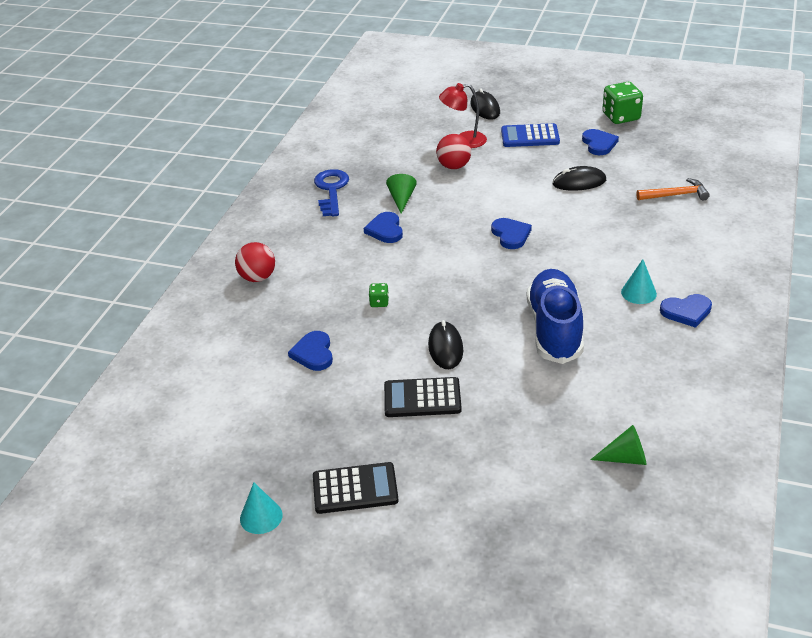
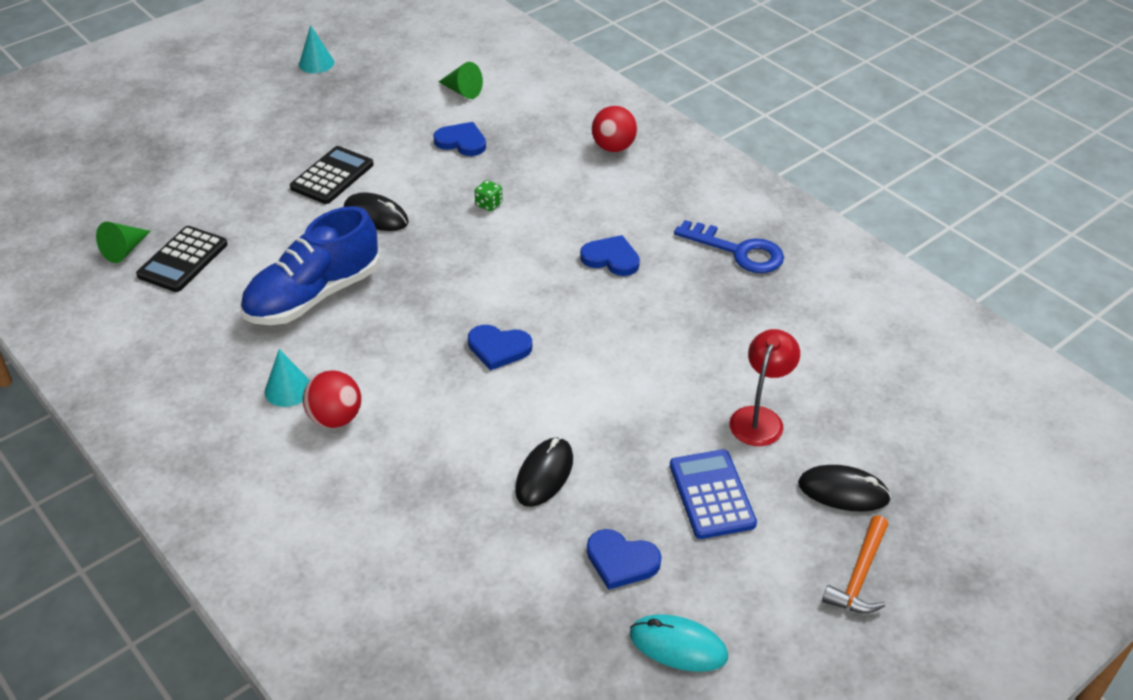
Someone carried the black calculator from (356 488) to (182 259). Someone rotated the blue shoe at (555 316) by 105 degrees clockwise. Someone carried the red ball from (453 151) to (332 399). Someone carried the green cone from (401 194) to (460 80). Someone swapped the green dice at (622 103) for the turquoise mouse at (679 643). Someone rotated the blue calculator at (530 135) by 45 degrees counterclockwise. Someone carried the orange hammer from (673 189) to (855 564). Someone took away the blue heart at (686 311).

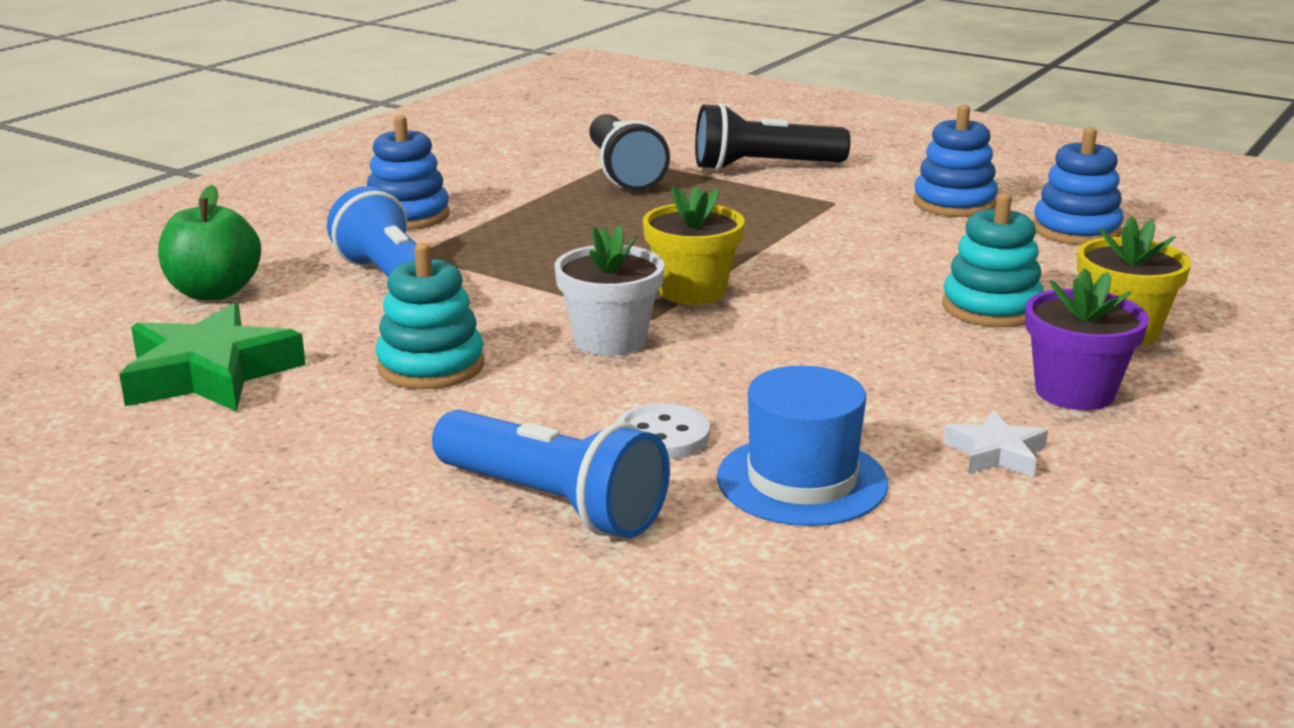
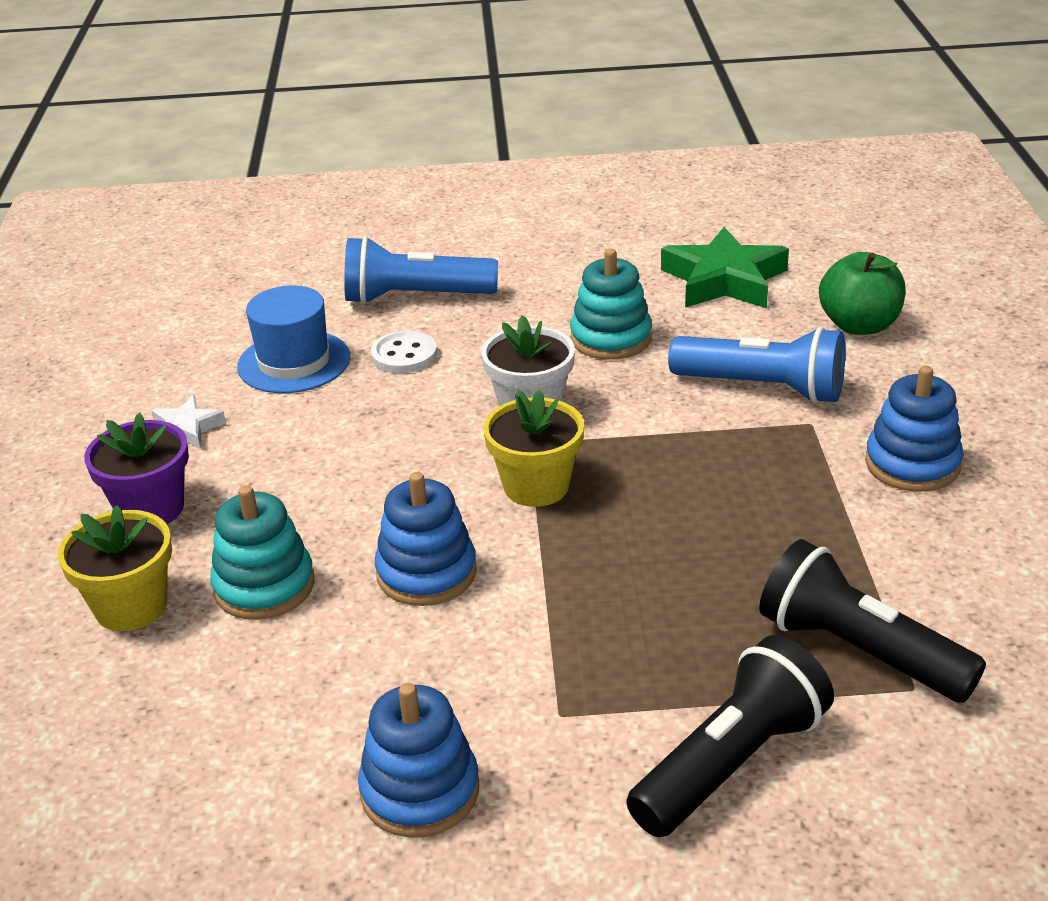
Someone carried the blue stacking toy from (1078 186) to (426 539).

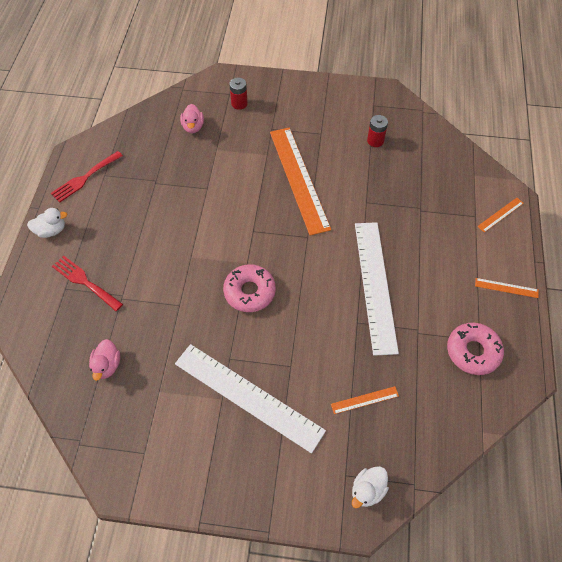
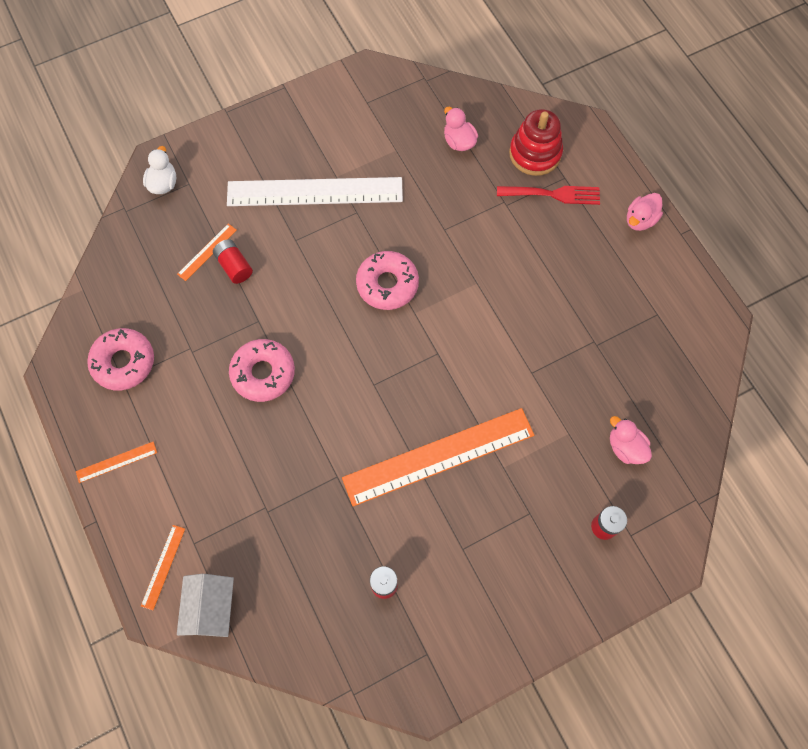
Someone put down the white house at (205 605). Someone put down the red battery at (233 261). Someone swapped the white ruler at (377 289) for the pink donut at (262 370). Someone rotated the orange ruler at (300 181) by 60 degrees counterclockwise. Someone put down the red stacking toy at (536 142). Someone repainted the white duck at (47 223), which became the pink duck at (645 212). Someone took away the red fork at (87 176).

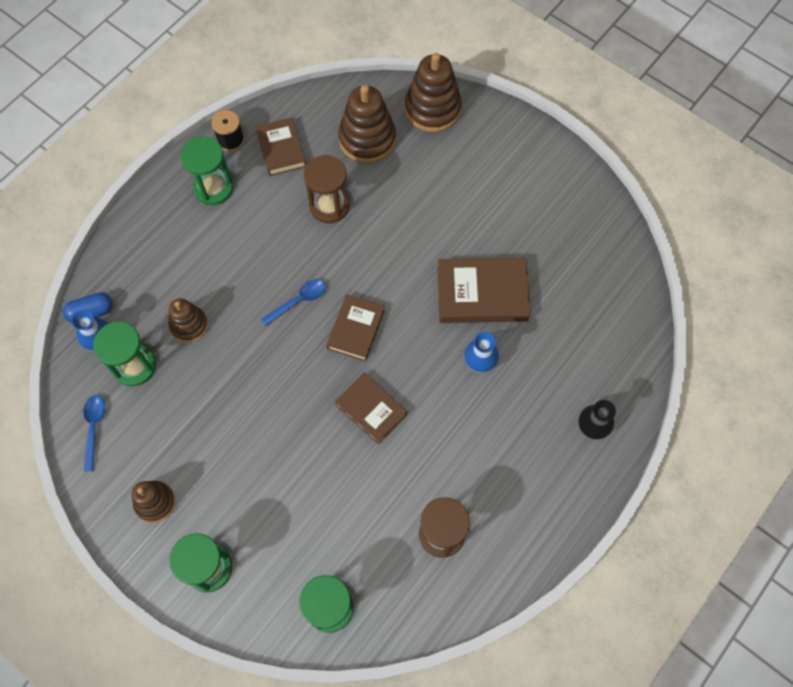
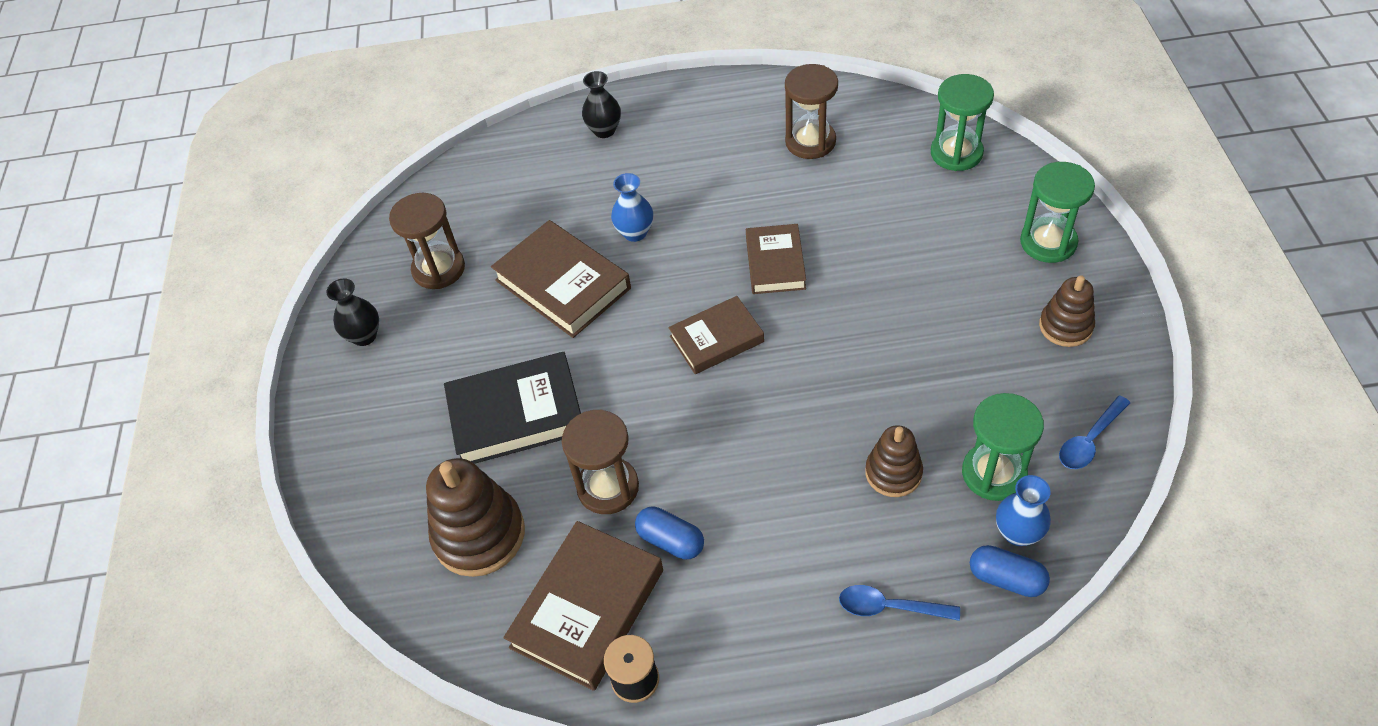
Someone put down the black vase at (352 312). Someone put down the brown hourglass at (427 241). Someone put down the black book at (512 408). Someone scaled the brown book at (281 146) by 1.54. Someone put down the blue capsule at (669 533). Someone carried the blue spoon from (293 302) to (899 603). Someone took away the green hourglass at (207 171). Someone took away the brown stacking toy at (433 92).

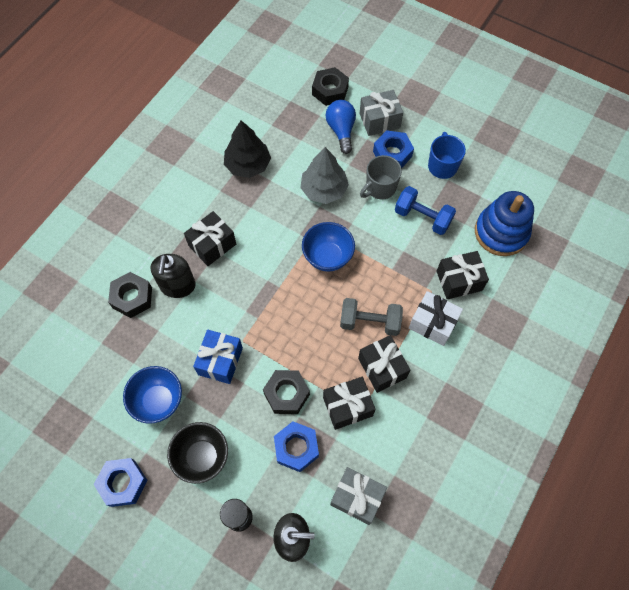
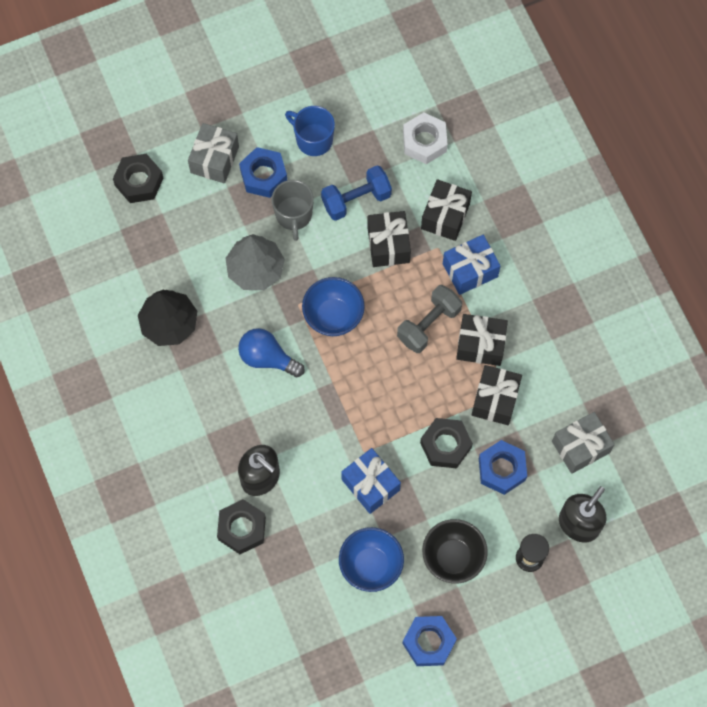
Someone carried the blue light bulb from (341 127) to (271 352). Someone carried the black gift from (210 238) to (389 239). Someone swapped the blue stacking toy at (504 223) for the white nut at (425 138). Someone repainted the white gift at (436 318), which became the blue gift at (472 265).

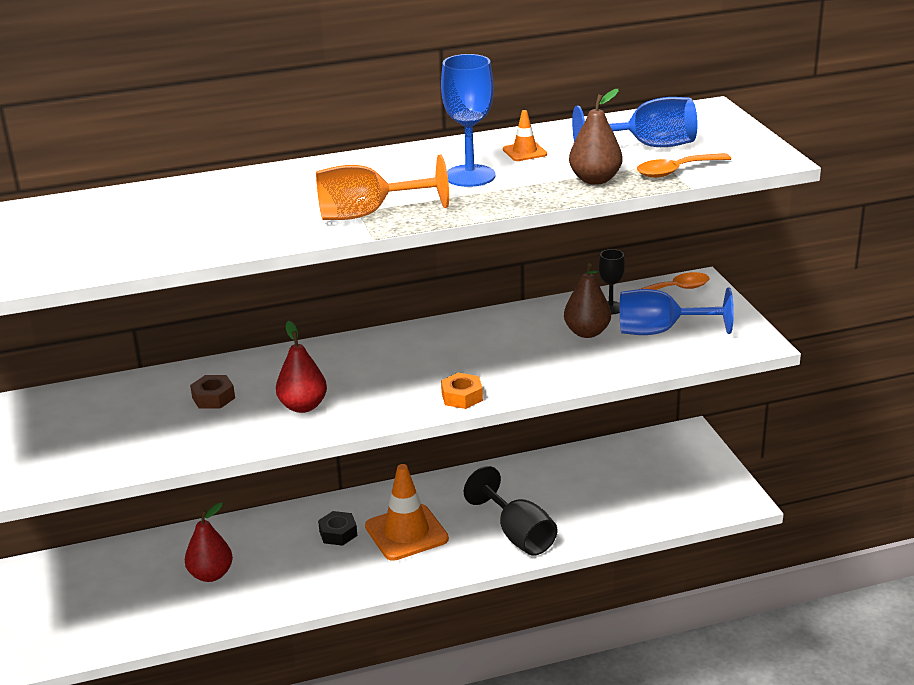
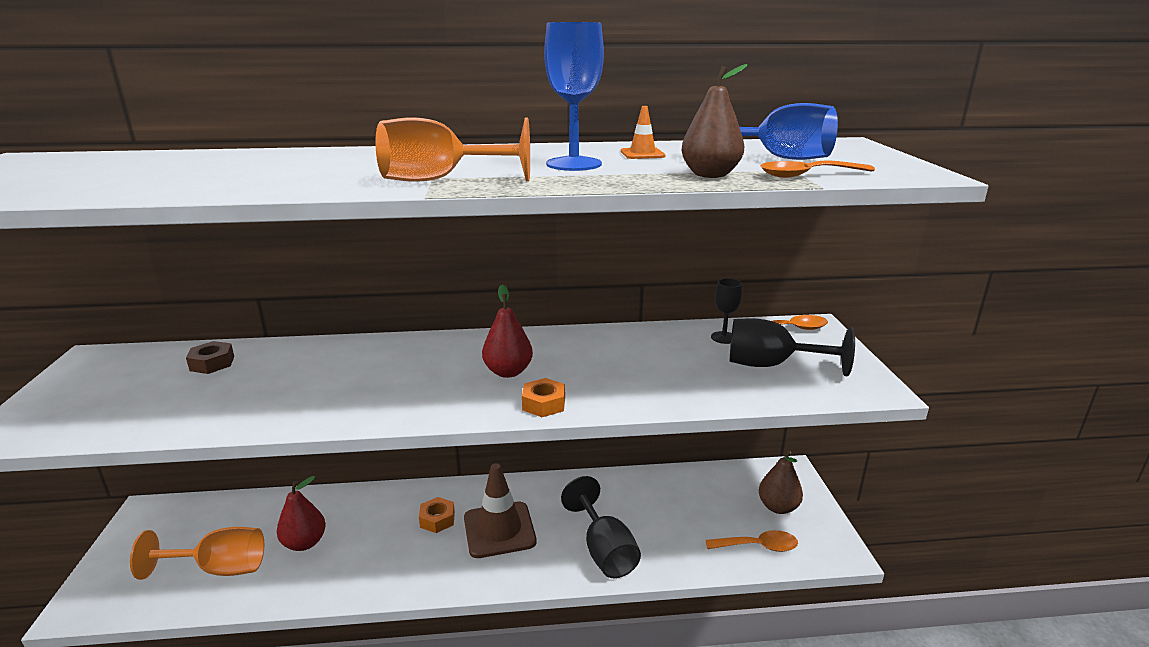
Someone put down the orange goblet at (197 553). Someone carried the brown nut from (212 392) to (210 357). Someone repainted the black nut at (337 528), which became the orange nut at (437 515). Someone repainted the orange traffic cone at (407 512), which became the brown traffic cone at (500 510). Someone carried the red pear from (301 367) to (507 331). Someone put down the orange spoon at (751 541). Someone repainted the blue goblet at (677 311), which became the black goblet at (792 347). Someone carried the brown pear from (587 300) to (781 482).

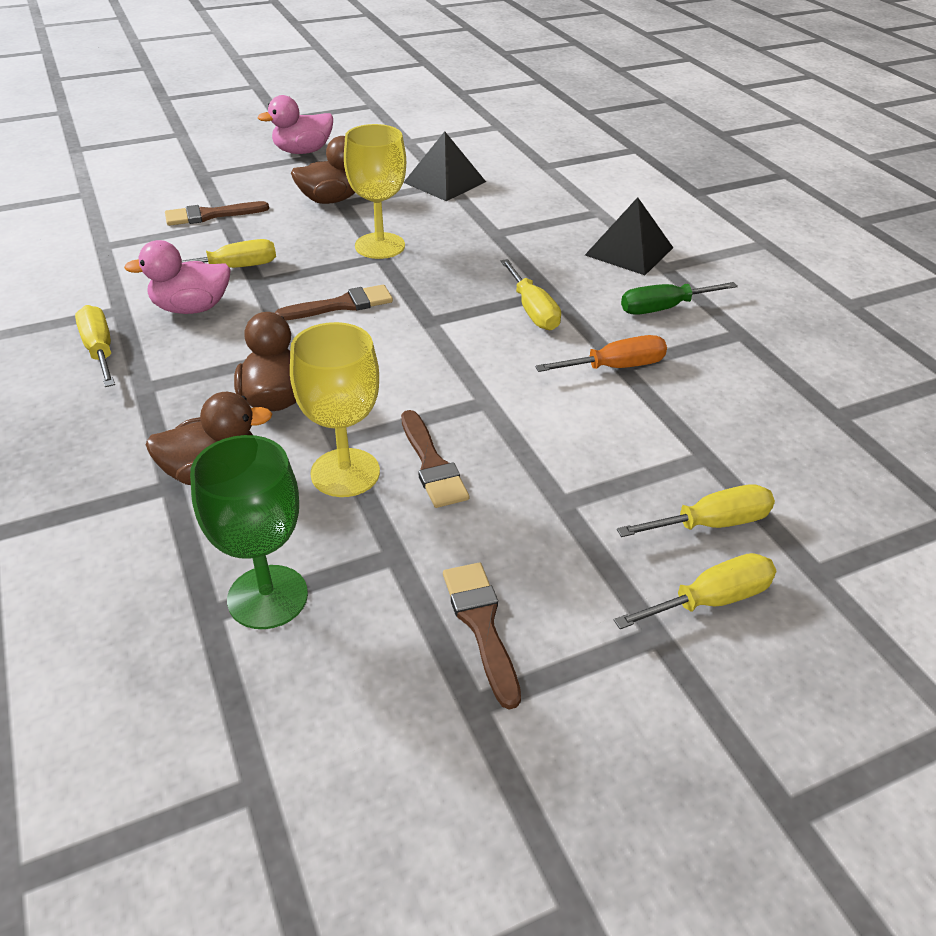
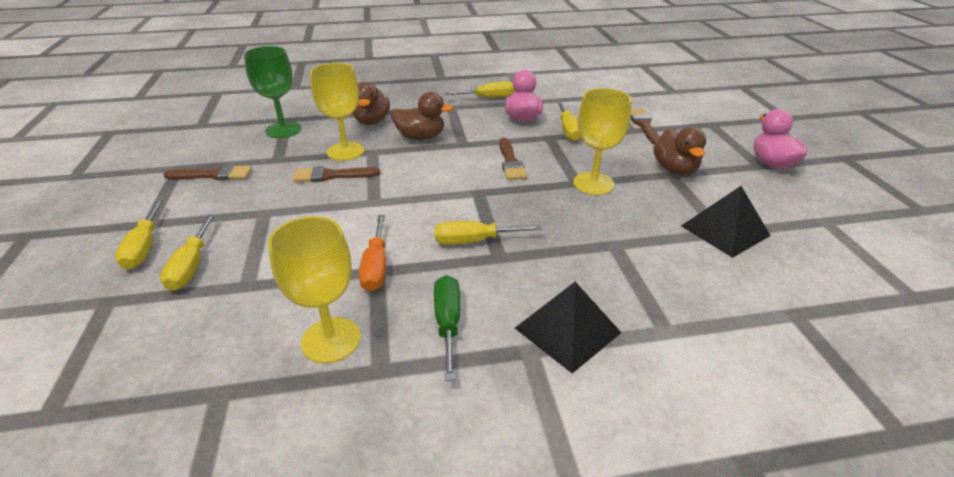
Someone put down the yellow goblet at (314 289).

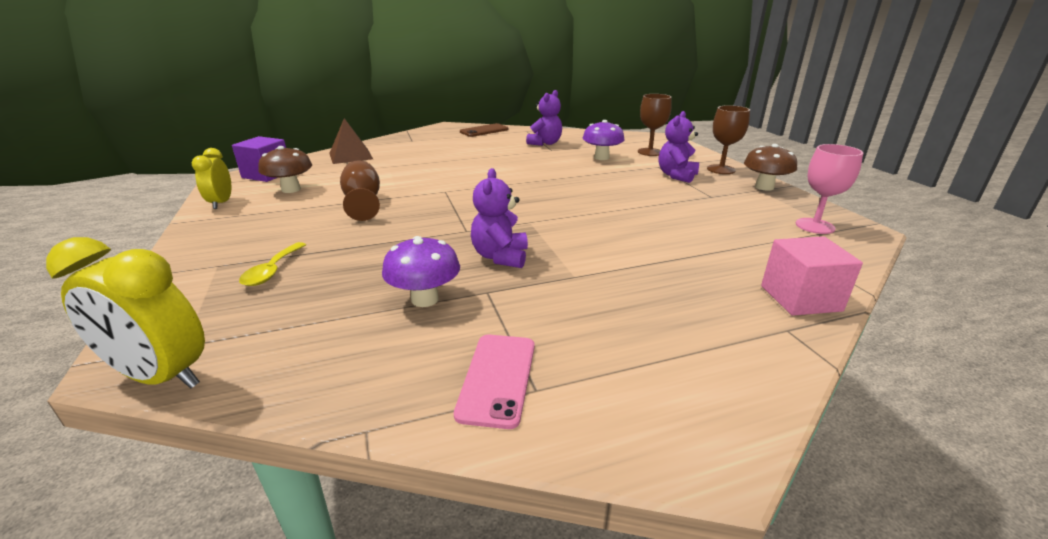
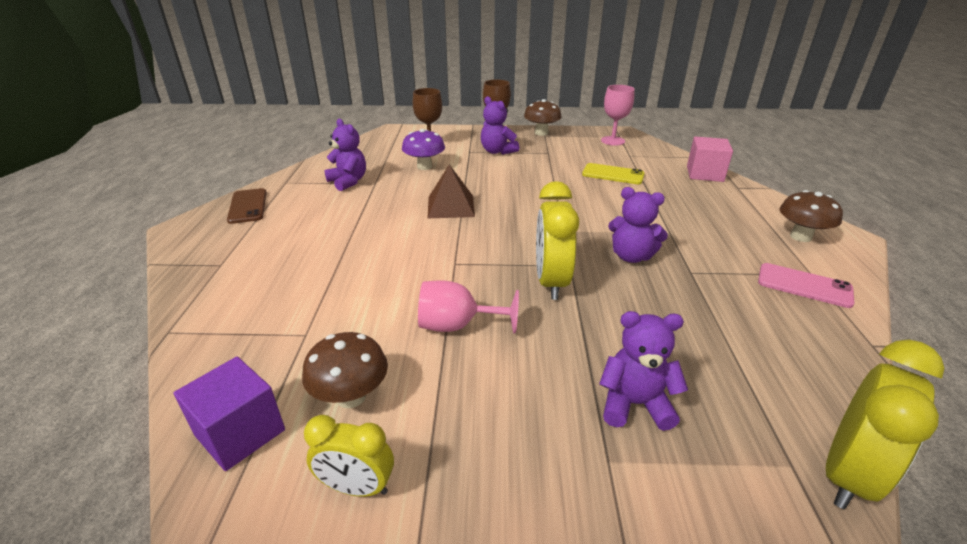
Someone repainted the brown goblet at (360 190), which became the pink goblet at (468 306). Someone carried the brown pyramid from (351 141) to (451 191). Someone put down the yellow clock at (557 240). Someone put down the yellow phone at (613 173). Someone swapped the yellow spoon at (272 264) for the purple teddy bear at (643 371). Someone put down the brown mushroom at (811 216). Someone took away the purple mushroom at (421 271).

